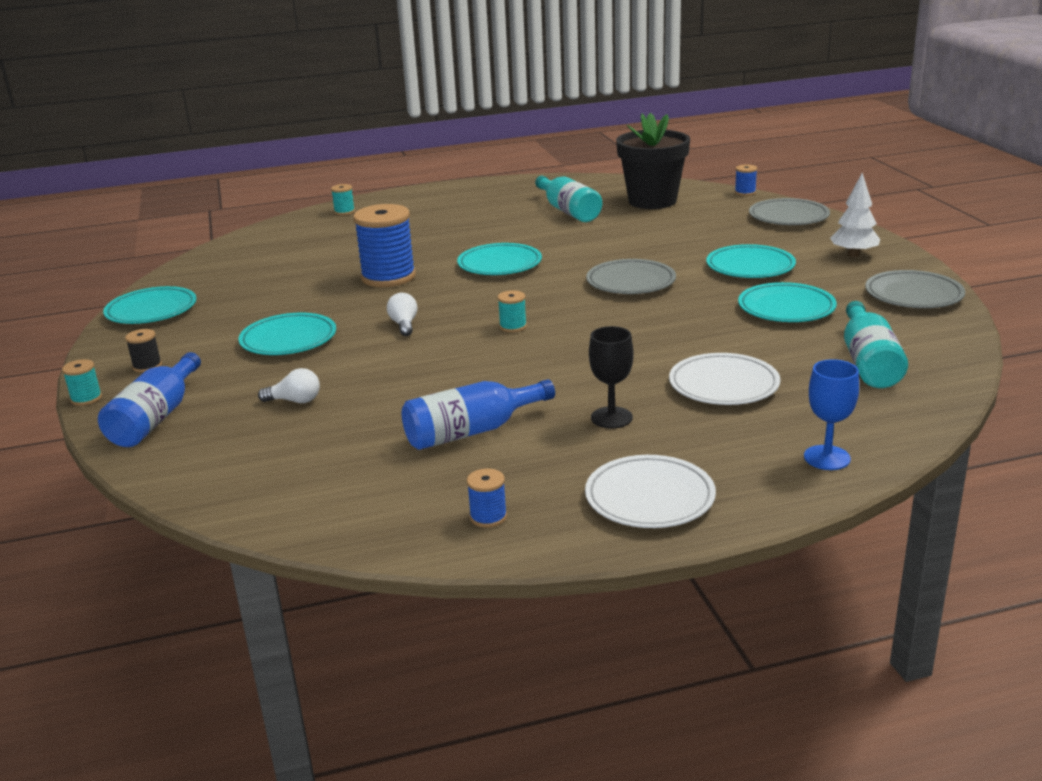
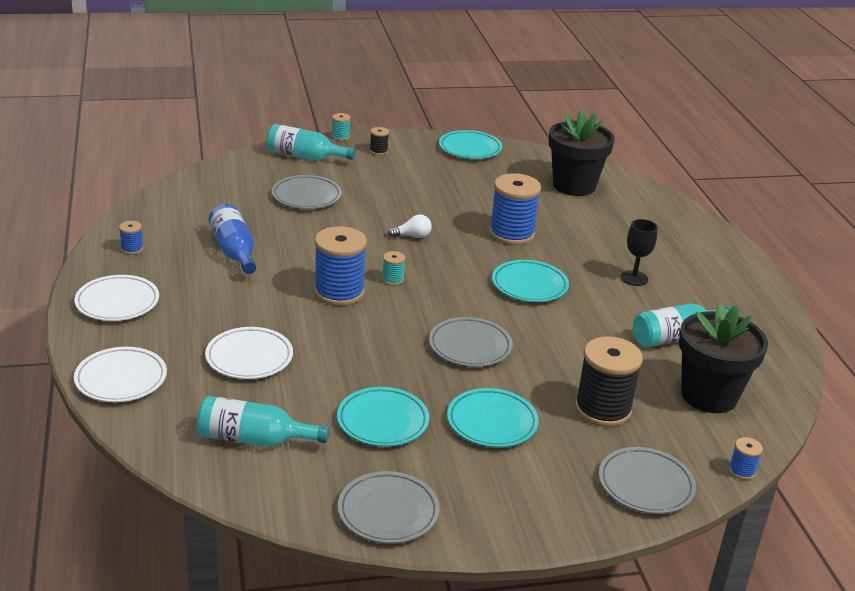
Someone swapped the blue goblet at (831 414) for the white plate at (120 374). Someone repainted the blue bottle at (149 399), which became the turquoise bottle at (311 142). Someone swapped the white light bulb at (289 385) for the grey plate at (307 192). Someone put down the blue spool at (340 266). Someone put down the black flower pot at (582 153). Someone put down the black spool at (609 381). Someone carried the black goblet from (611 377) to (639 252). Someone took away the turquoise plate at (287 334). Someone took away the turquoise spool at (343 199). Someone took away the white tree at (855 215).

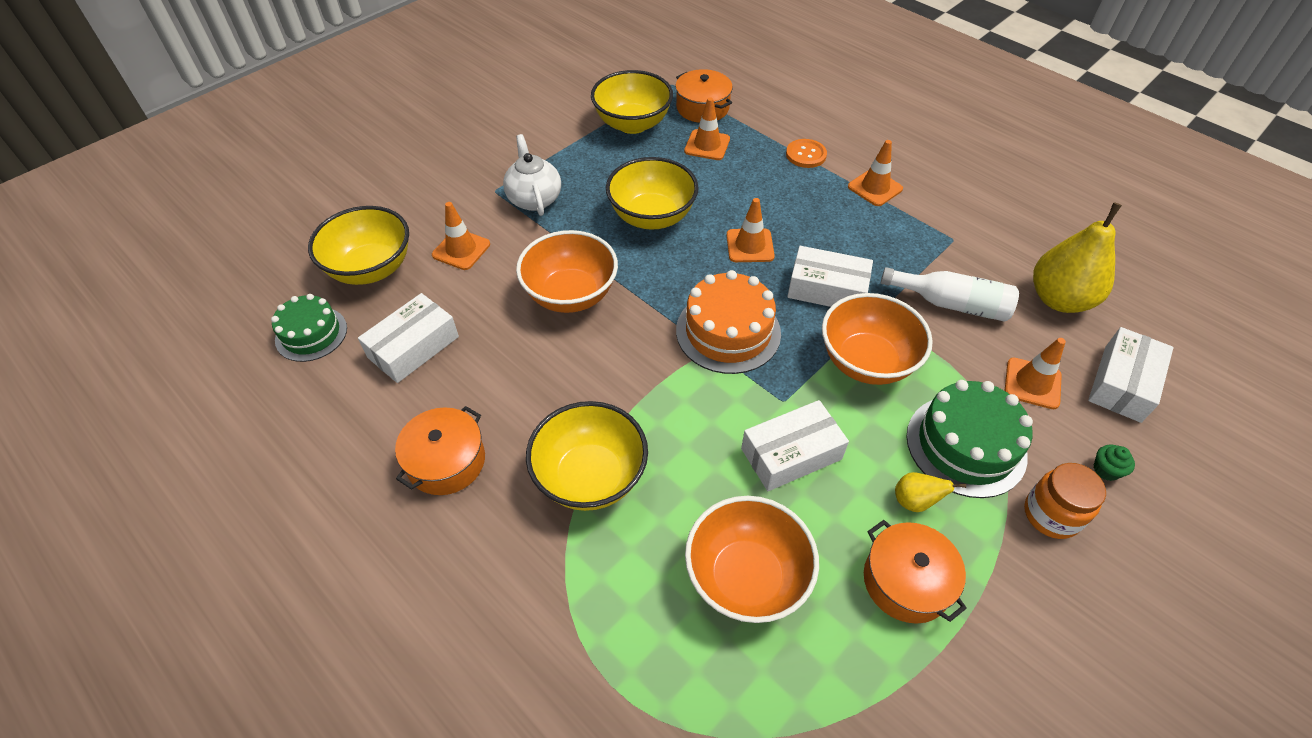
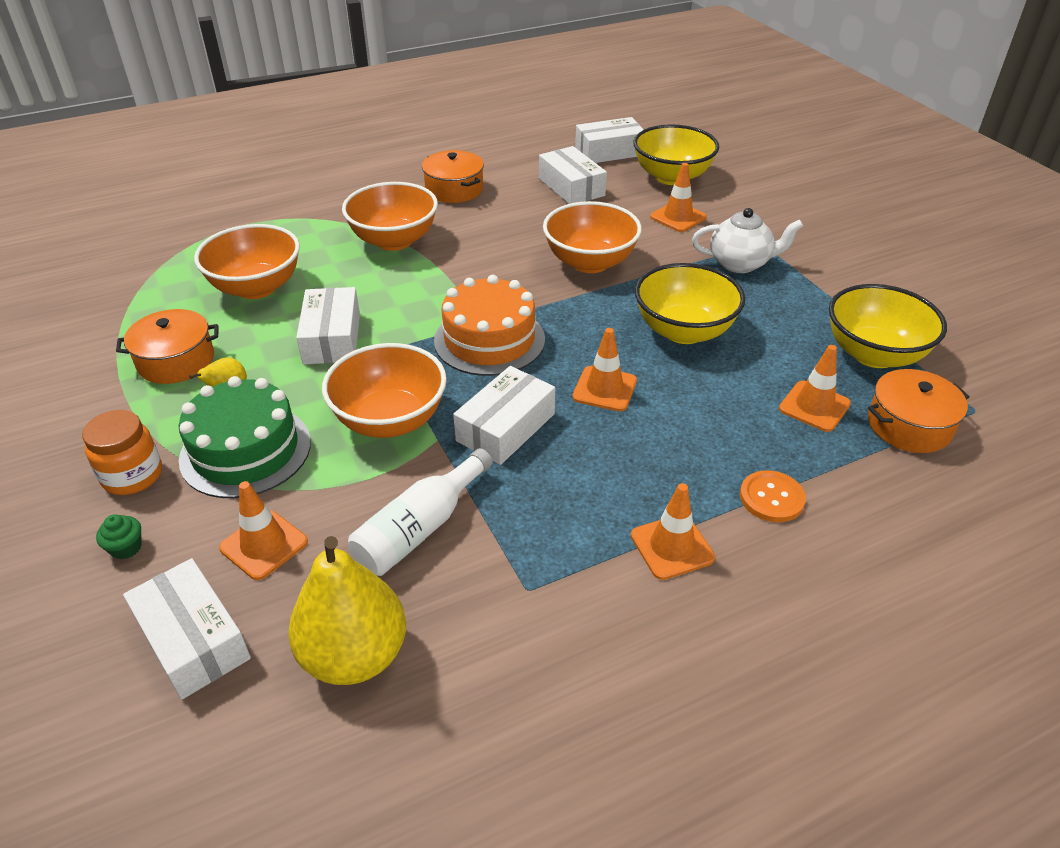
Someone repainted the yellow bowl at (587 456), which became the orange bowl at (390 216). Someone swapped the green cake at (309 328) for the white box at (609 140).

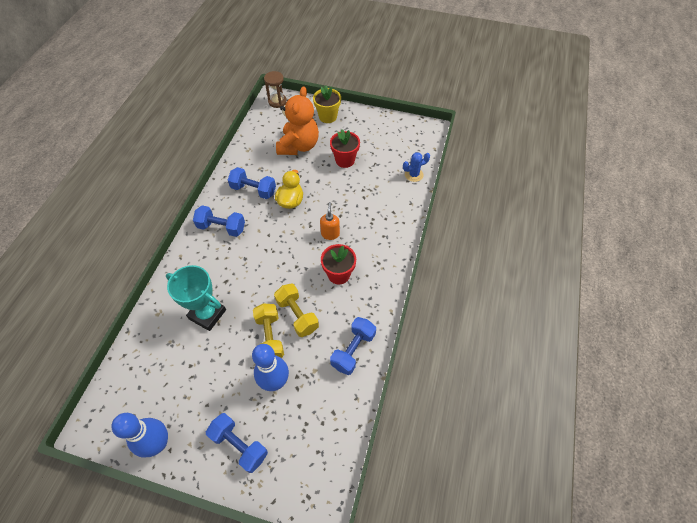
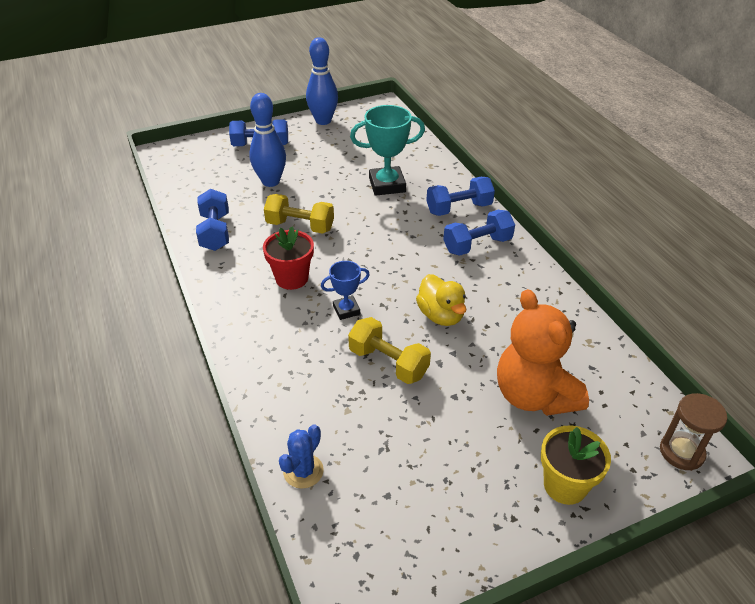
Someone swapped the orange soap dispenser at (330 221) for the blue trophy at (345 290). Someone carried the yellow dumbbell from (268 330) to (389 350). Someone carried the blue dumbbell from (252 183) to (460 196). Someone took away the red flower pot at (345 148).

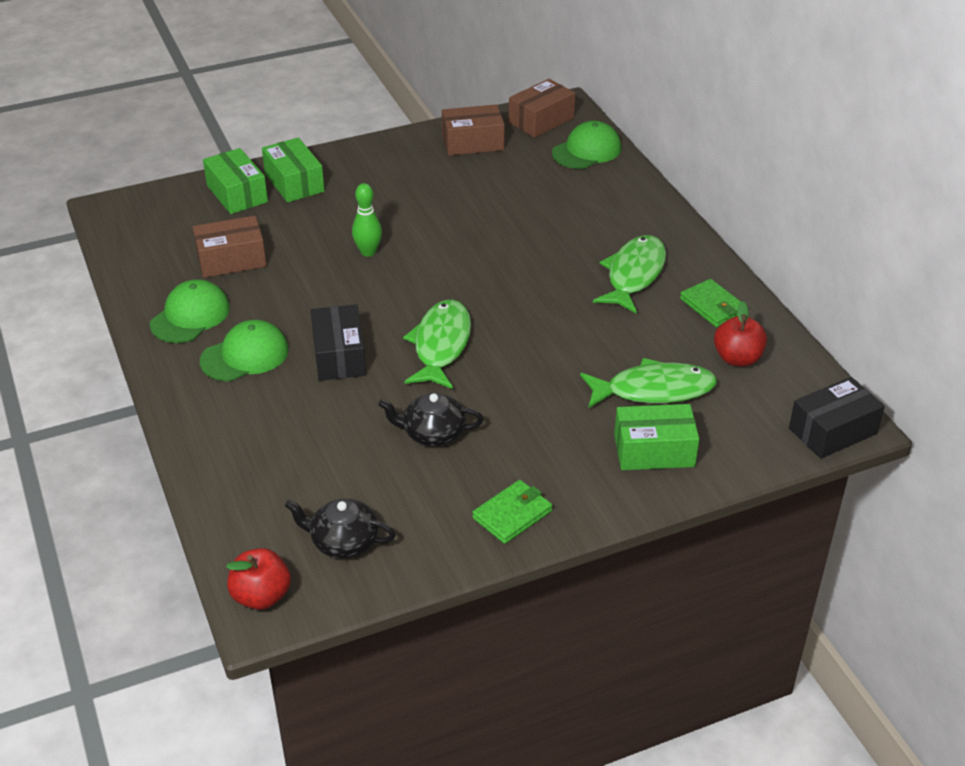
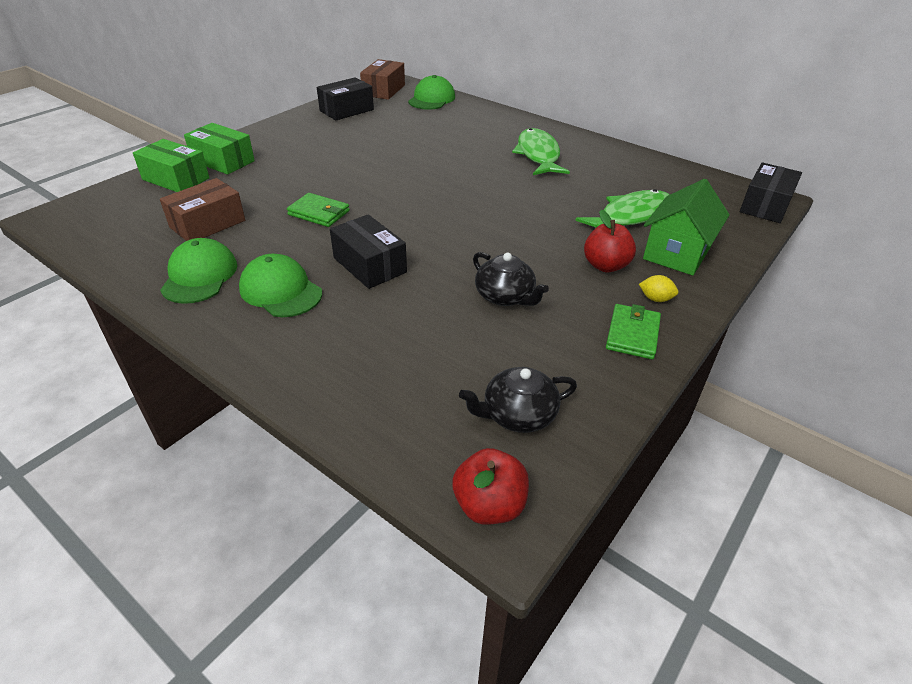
Someone rotated the green cap at (244 350) by 75 degrees counterclockwise. Someone carried the green wallet from (710 303) to (318 210). Someone repainted the brown box at (473 130), which became the black box at (345 99). Someone rotated the black teapot at (431 420) by 105 degrees counterclockwise. Someone carried the red apple from (740 333) to (610 241). Someone put down the yellow lemon at (658 288). Someone swapped the green box at (656 437) for the green house at (686 227). Someone took away the green bowling pin at (367 220). Someone took away the green fish at (437 344).

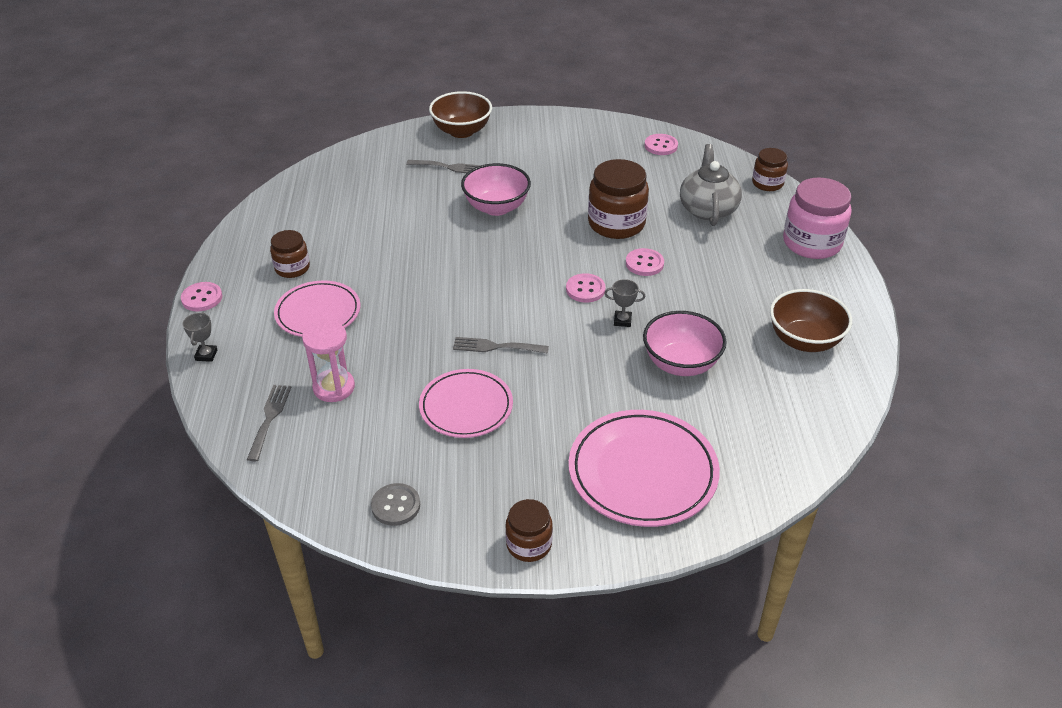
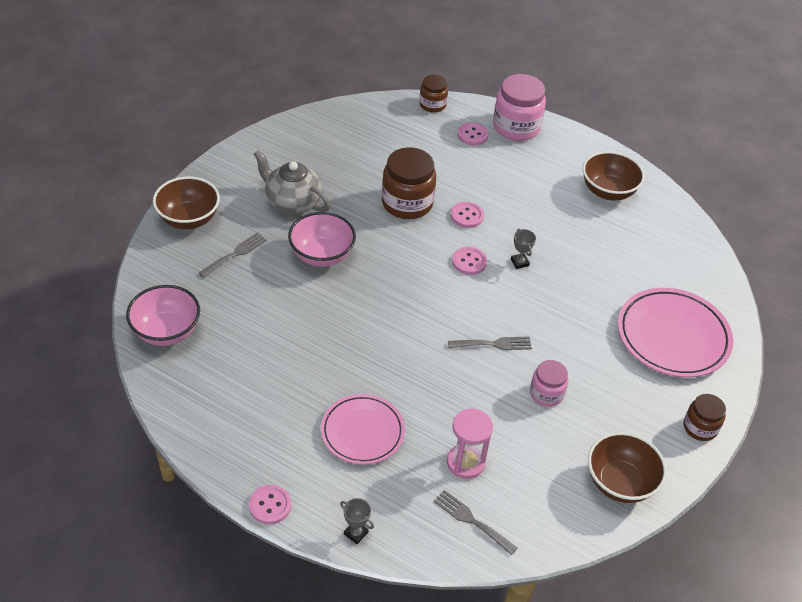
Someone carried the pink bowl from (685 343) to (163 315). Someone carried the grey teapot from (711 185) to (292 182). Someone rotated the grey fork at (501 345) by 135 degrees counterclockwise. Someone carried the pink button from (661 144) to (473 133). Someone rotated the grey trophy at (624 303) by 60 degrees counterclockwise. Someone swapped the pink plate at (466 403) for the pink jar at (549 383). Someone swapped the grey button at (395 504) for the brown bowl at (627 467). Someone took away the brown jar at (290 254).

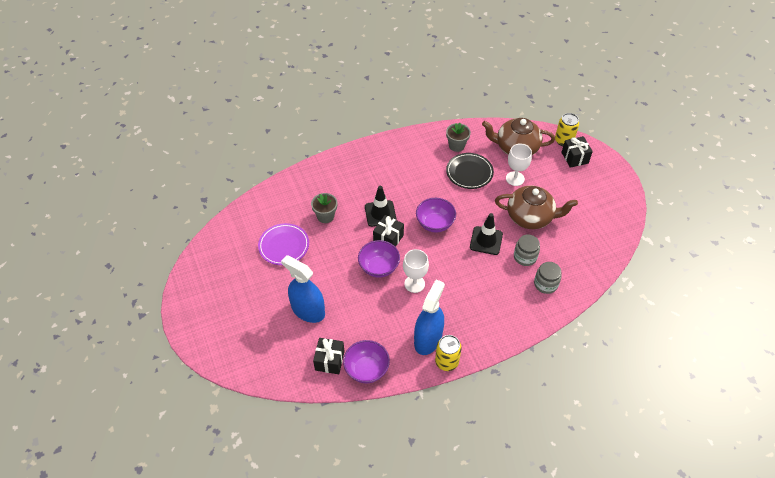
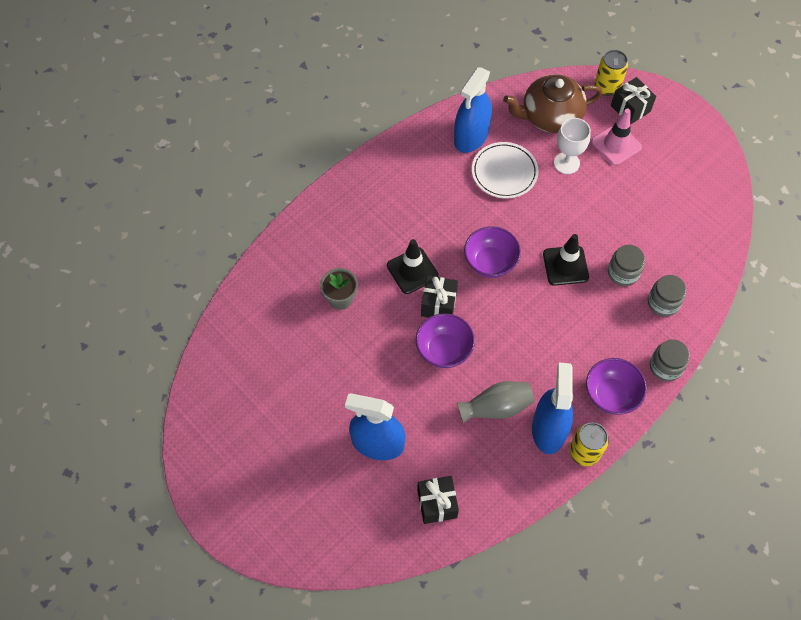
Someone swapped the grey flower pot at (458 137) for the blue spray bottle at (473 110). Someone put down the grey vase at (496 402). Someone repainted the black plate at (470 171), which became the white plate at (505 170). Someone carried the purple bowl from (366 361) to (616 386). Someone put down the pink traffic cone at (616 137). Someone put down the grey jar at (670 360). Someone took away the purple plate at (283 244). Someone took away the white goblet at (416 271). Someone took away the brown teapot at (536 207).

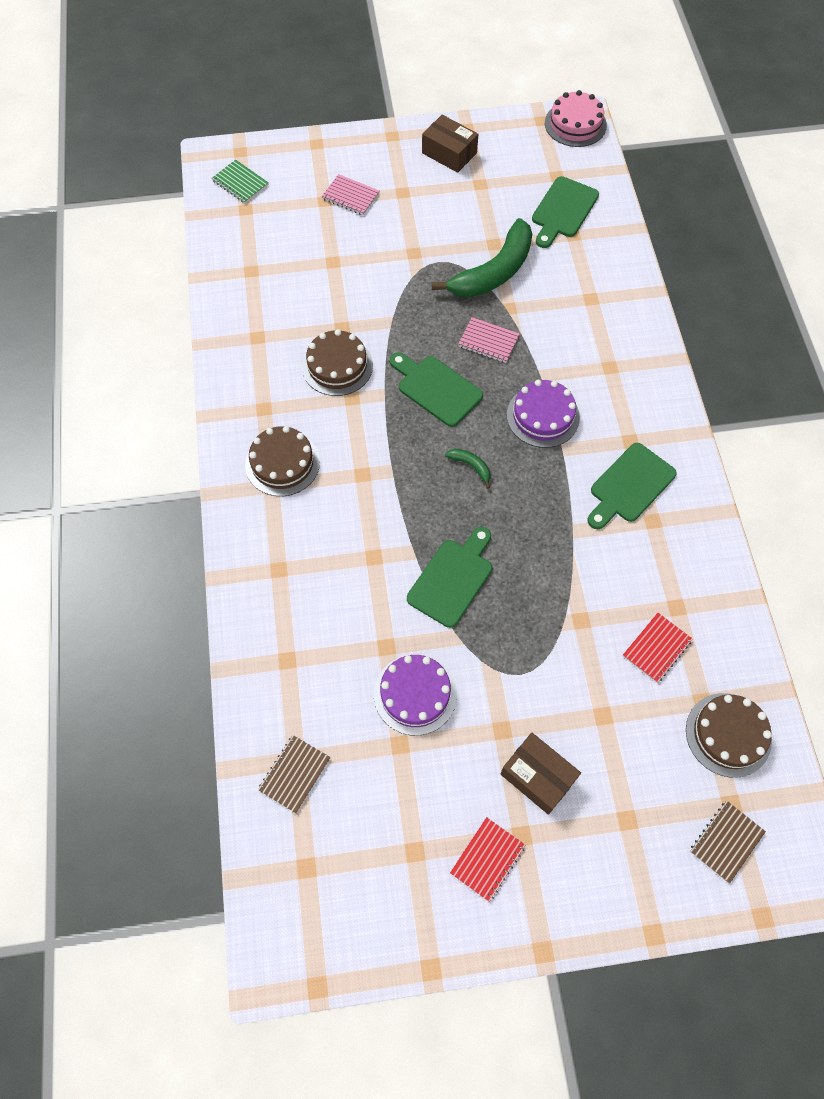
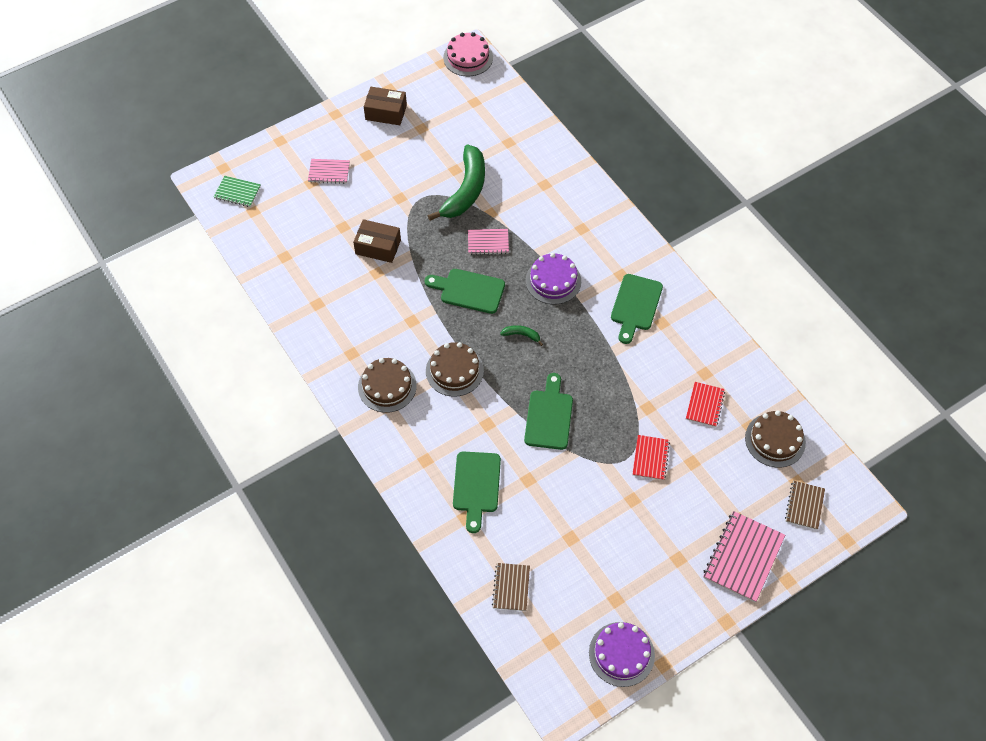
Someone carried the brown box from (540 774) to (377 241). Someone carried the brown cake from (337 362) to (455 369). Someone carried the green cutting board from (565 212) to (477 492). Someone carried the purple cake from (415 695) to (622 654). Someone carried the red notebook from (487 859) to (651 457). Someone put down the pink notebook at (744 556).

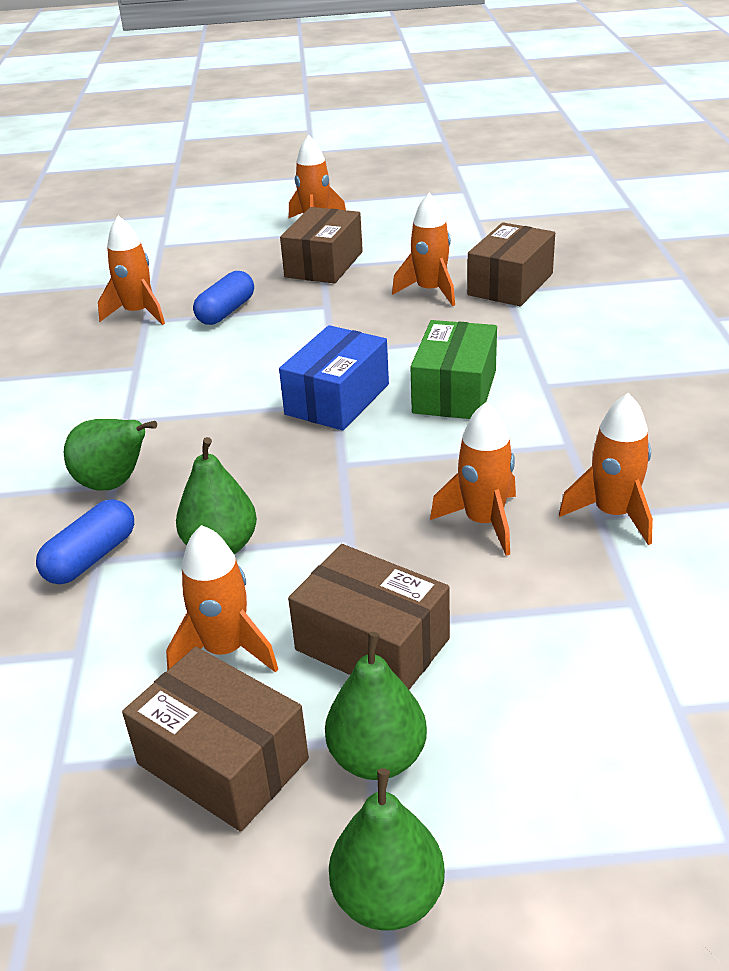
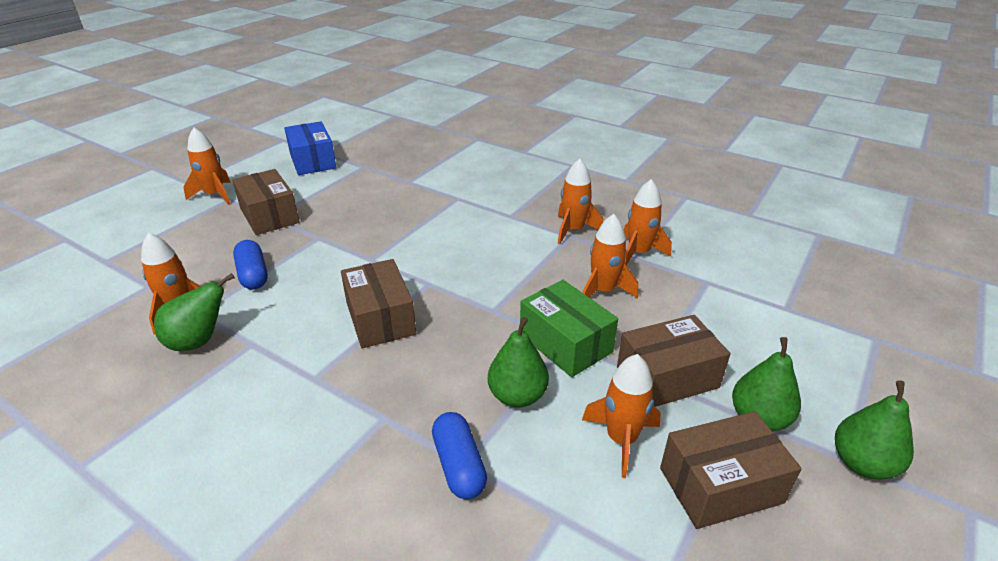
Someone carried the green pear from (110 455) to (194 312). Someone carried the blue box from (334 378) to (310 148). Someone carried the brown box from (511 264) to (378 303). Someone carried the green box from (453 369) to (569 328). Someone carried the orange rocket from (423 249) to (580 202).

